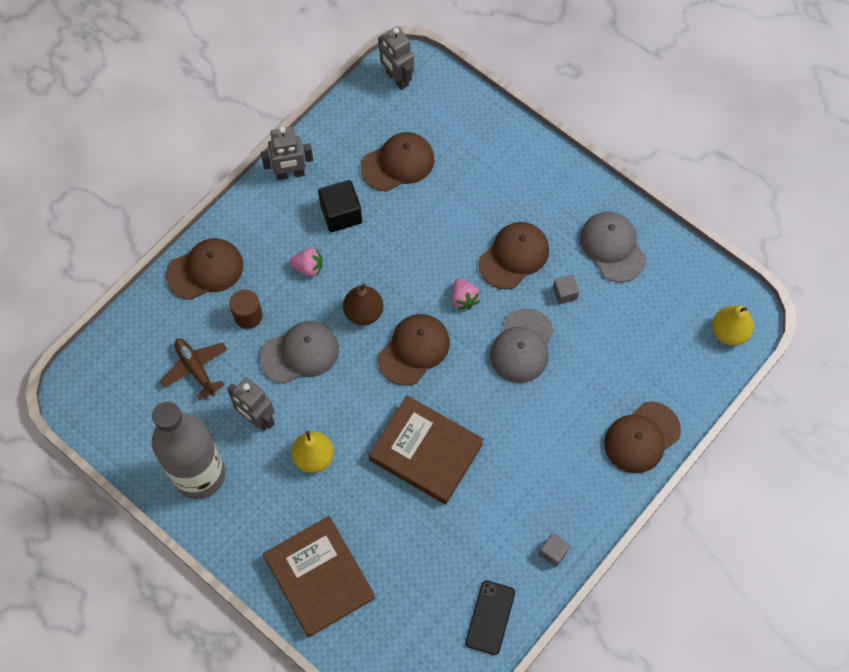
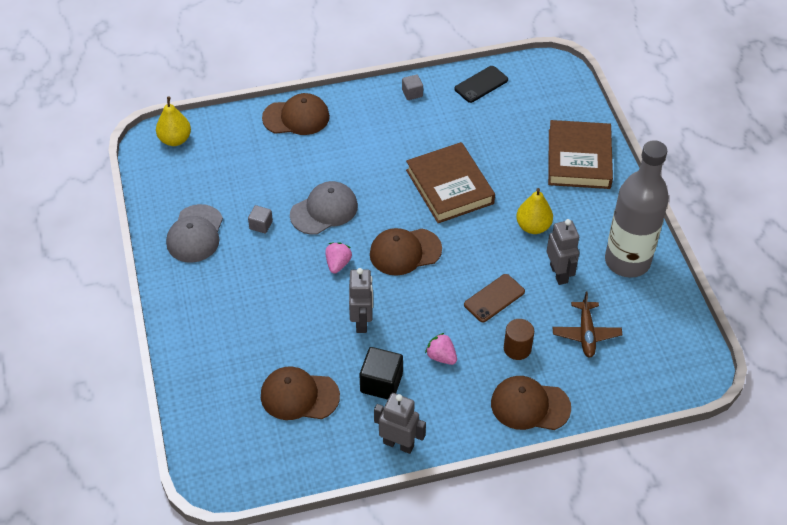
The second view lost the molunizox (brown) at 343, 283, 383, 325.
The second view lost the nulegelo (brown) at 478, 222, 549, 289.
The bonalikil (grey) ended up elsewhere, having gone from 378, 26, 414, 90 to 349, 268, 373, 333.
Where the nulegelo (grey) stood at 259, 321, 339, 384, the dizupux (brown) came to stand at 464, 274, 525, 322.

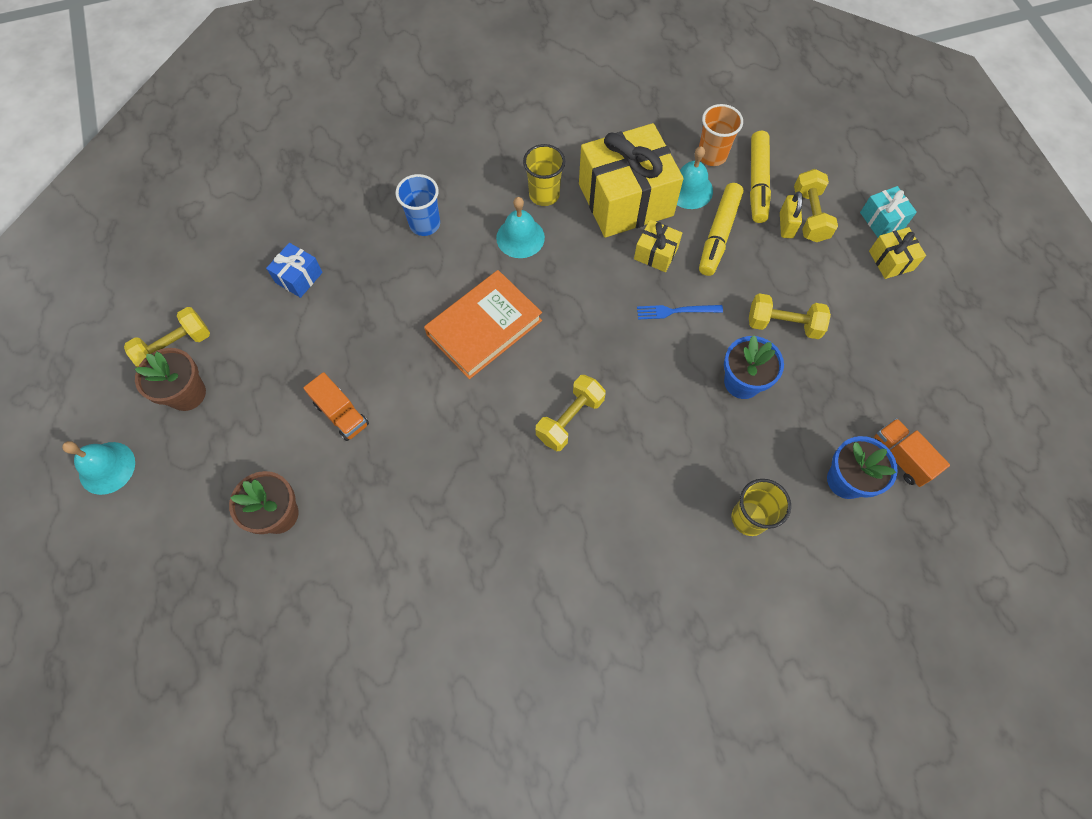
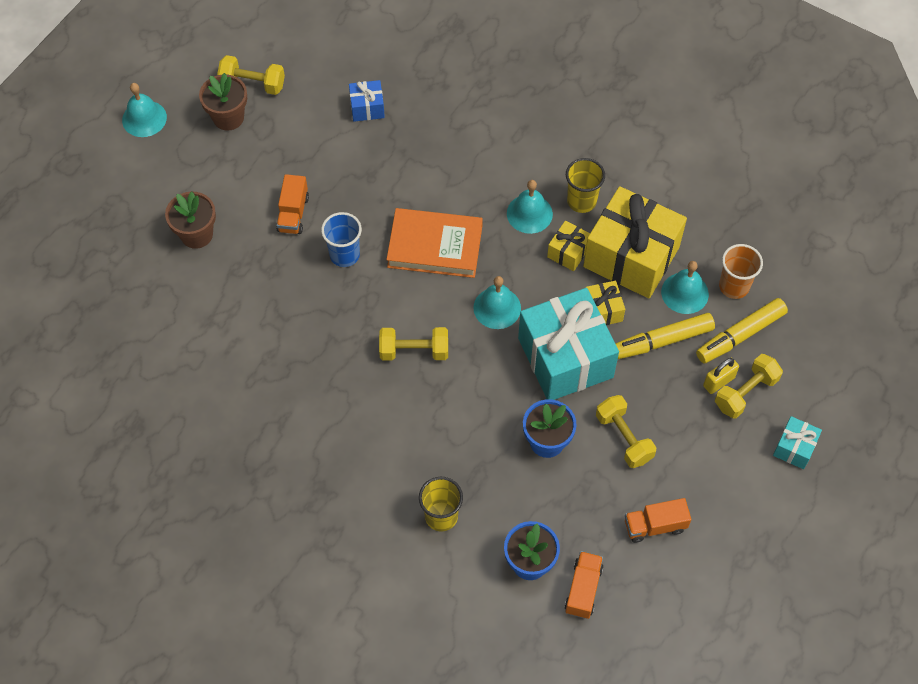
The second view gained the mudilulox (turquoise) at 473, 276, 521, 329.
The second view gained the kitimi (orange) at 625, 498, 691, 543.
The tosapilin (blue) ended up elsewhere, having gone from 395, 174, 440, 236 to 321, 212, 362, 267.
The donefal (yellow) ended up elsewhere, having gone from 869, 227, 926, 279 to 547, 221, 590, 271.
Where the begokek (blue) stood at 637, 305, 723, 320, the donefal (turquoise) came to stand at 518, 288, 619, 400.

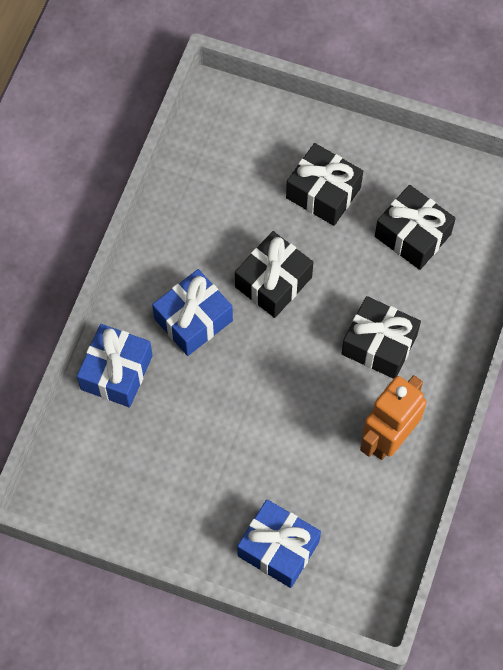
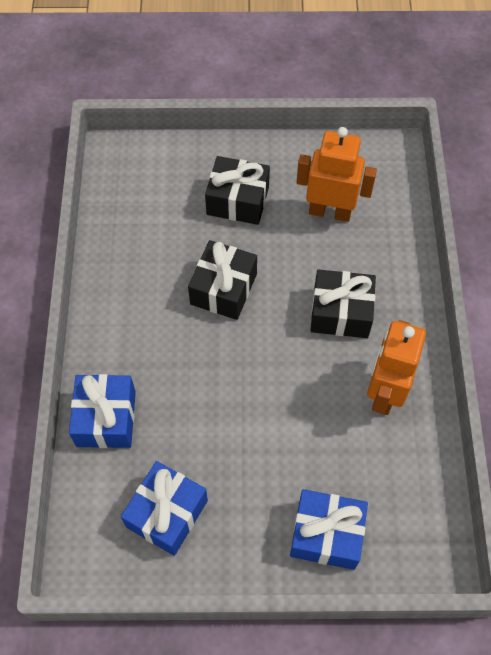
The donefal (blue) ended up elsewhere, having gone from 152, 269, 233, 356 to 121, 461, 208, 556.
Where the donefal (black) stood at 375, 185, 456, 270, the bonalikil (orange) came to stand at 297, 127, 377, 222.

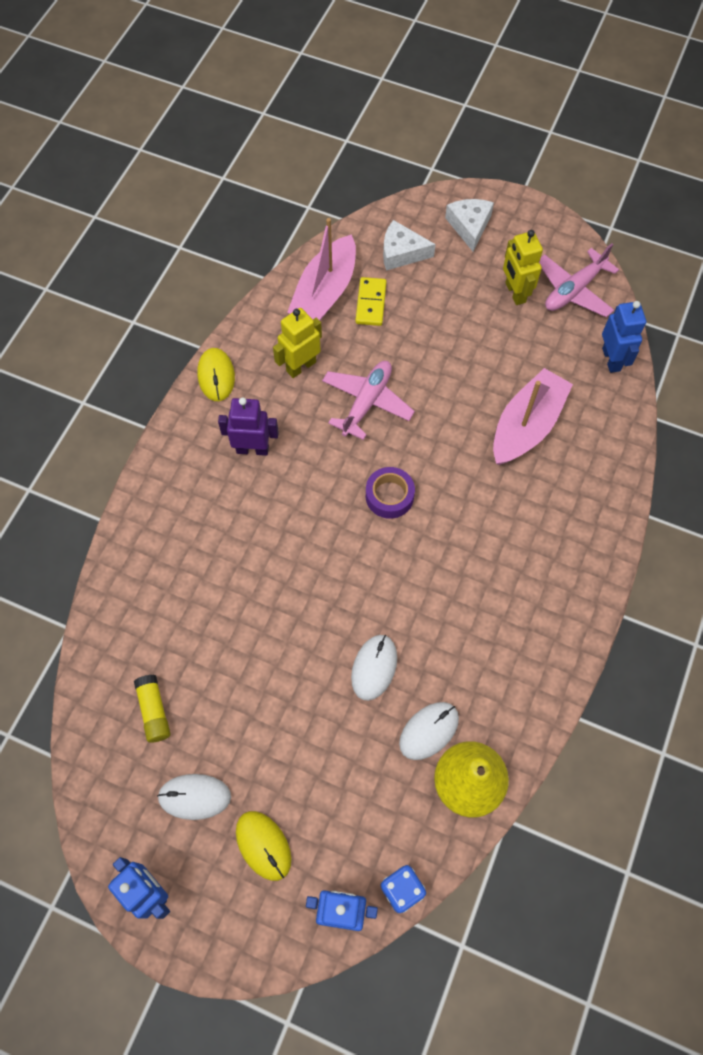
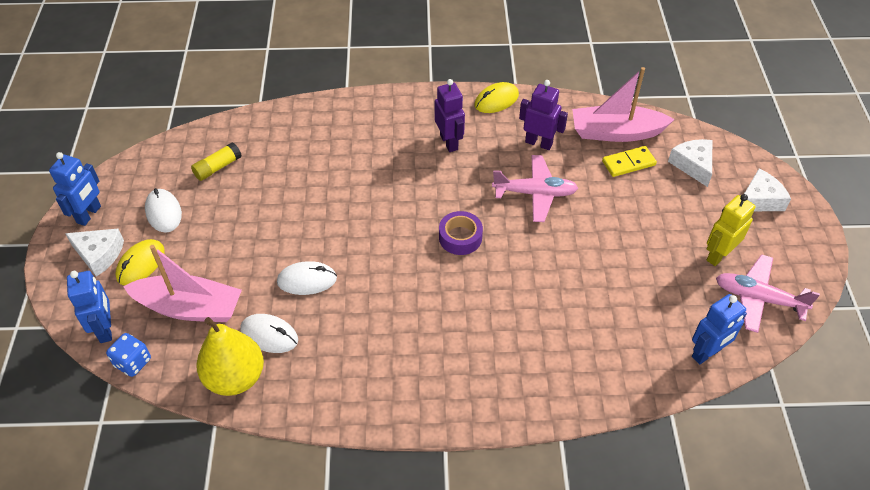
The second view gained the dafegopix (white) at 65, 229, 124, 277.
The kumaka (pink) ended up elsewhere, having gone from 493, 368, 573, 465 to 123, 245, 242, 322.
What was the bonalikil (yellow) at 273, 308, 322, 378 turned into the bonalikil (purple) at 519, 80, 568, 150.

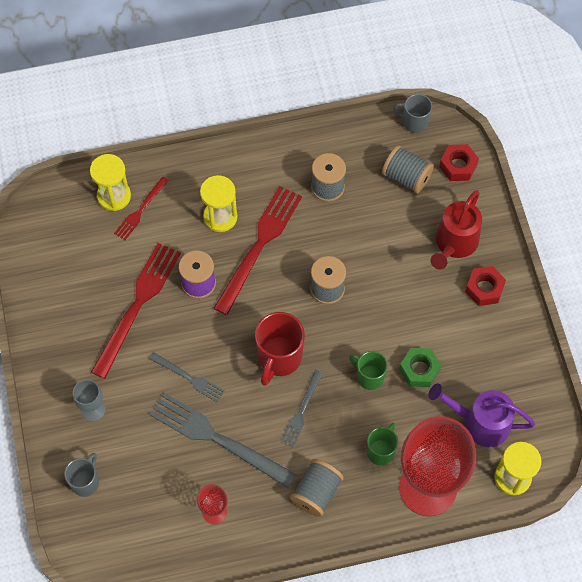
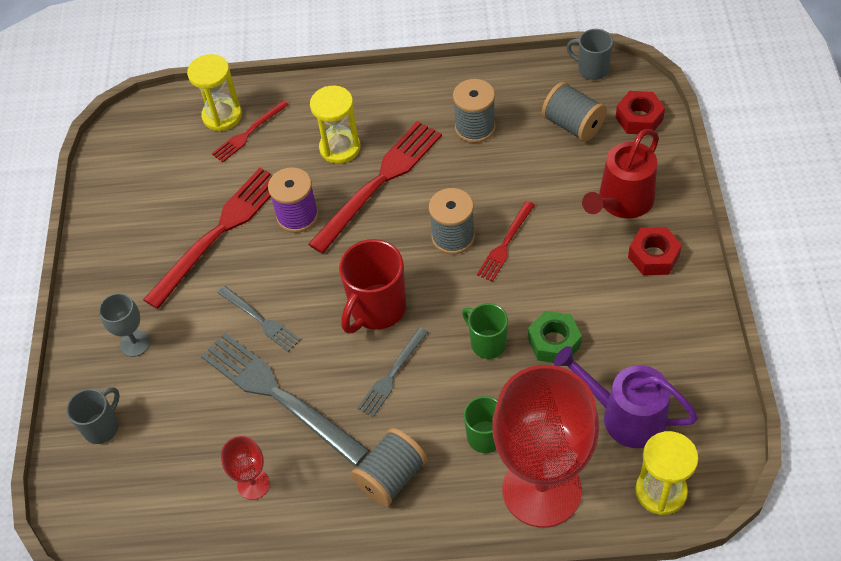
The second view gained the begokek (red) at 477, 201, 535, 282.

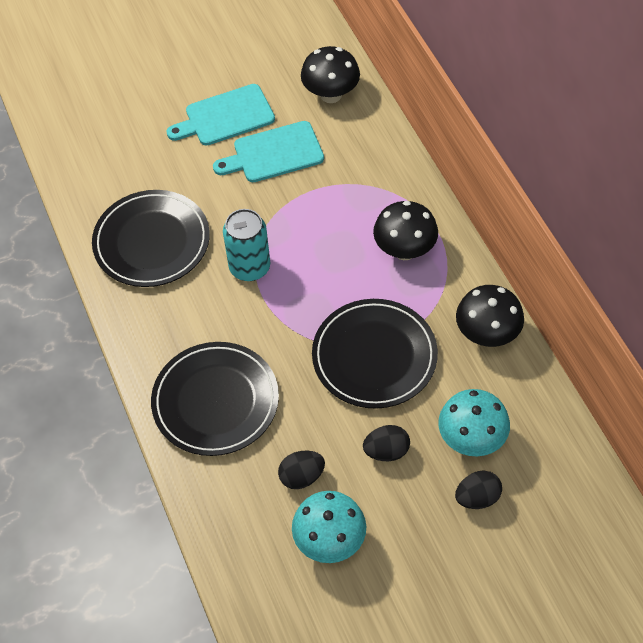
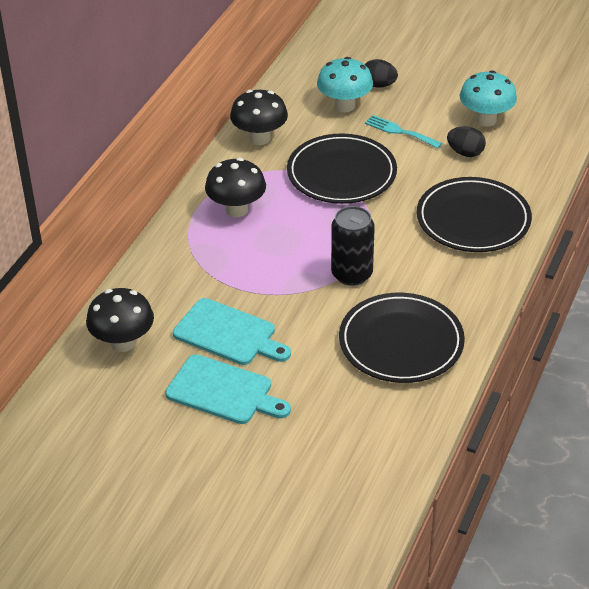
Where the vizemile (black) stood at 363, 425, 410, 461, the begokek (turquoise) came to stand at 365, 115, 442, 148.
What was the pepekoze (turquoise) at 223, 209, 270, 281 turned into the pepekoze (black) at 331, 206, 375, 286.

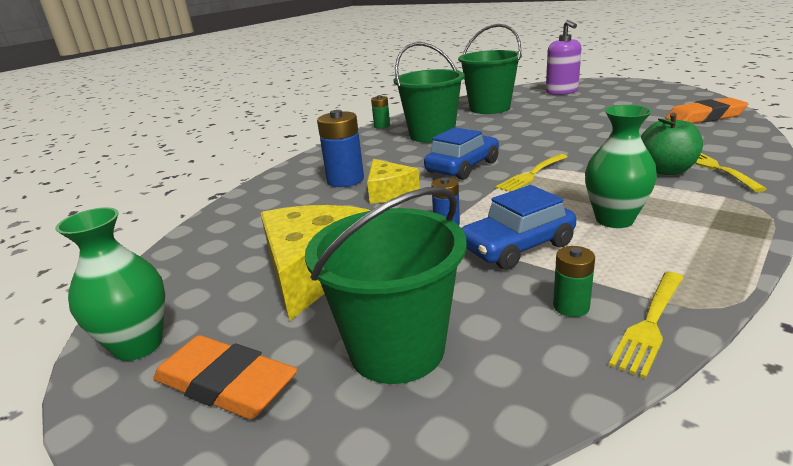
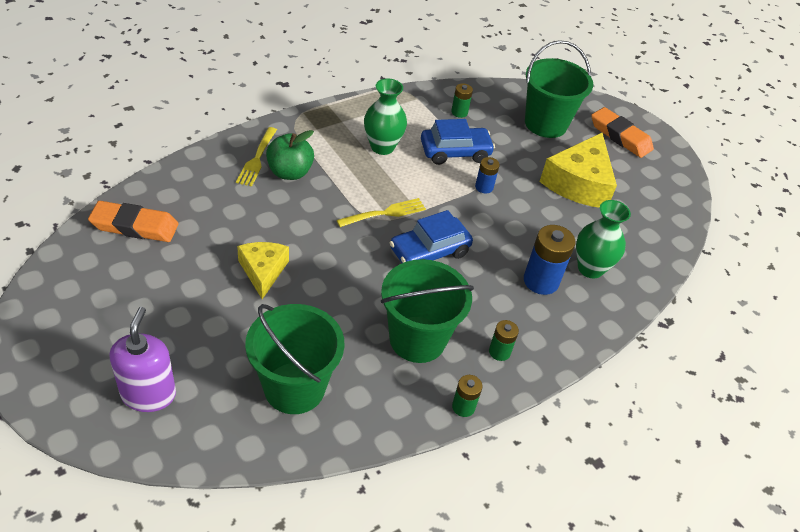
The second view lost the begokek (yellow) at 609, 272, 684, 379.
The second view gained the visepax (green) at 489, 320, 519, 361.
The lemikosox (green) ended up elsewhere, having gone from 55, 207, 165, 361 to 576, 200, 631, 279.
The dafegopix (yellow) ended up elsewhere, having gone from 367, 159, 420, 204 to 237, 242, 289, 299.

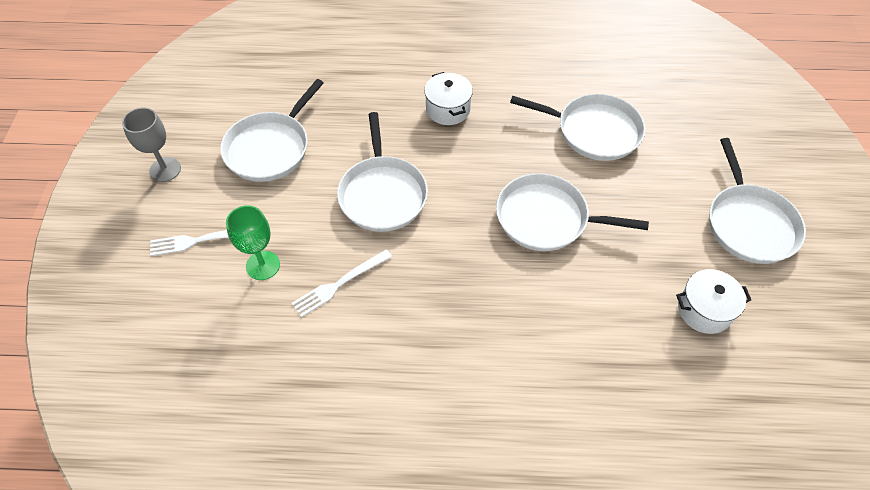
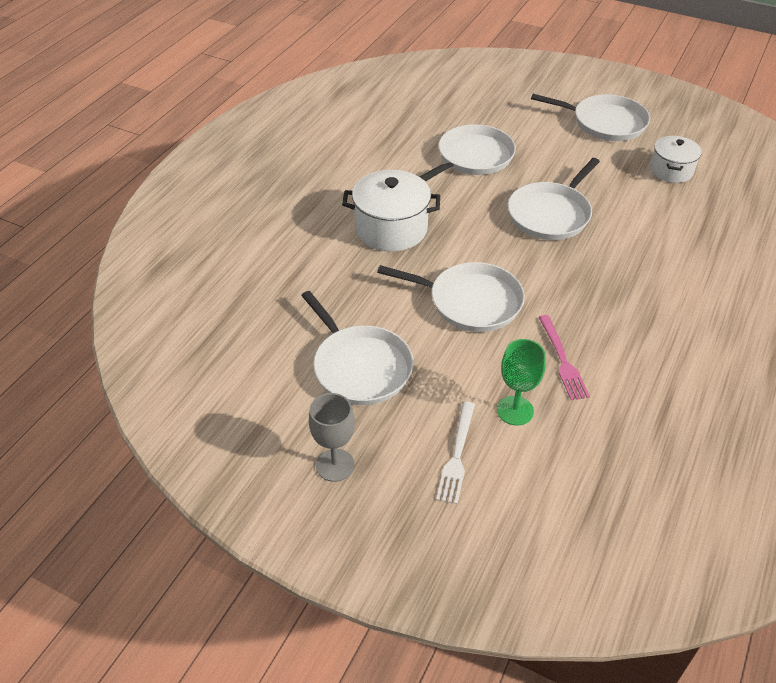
What was the begokek (white) at 292, 249, 392, 317 turned into the begokek (pink) at 538, 315, 590, 401.
The size of the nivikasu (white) at 424, 72, 473, 125 changed by a factor of 1.58.

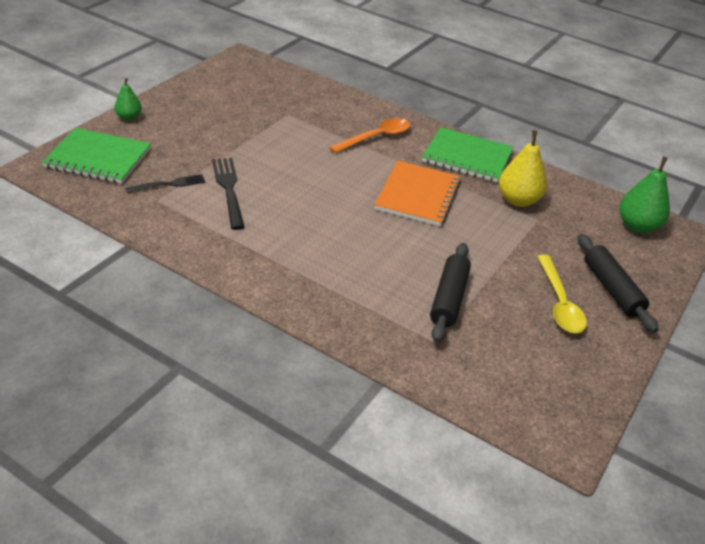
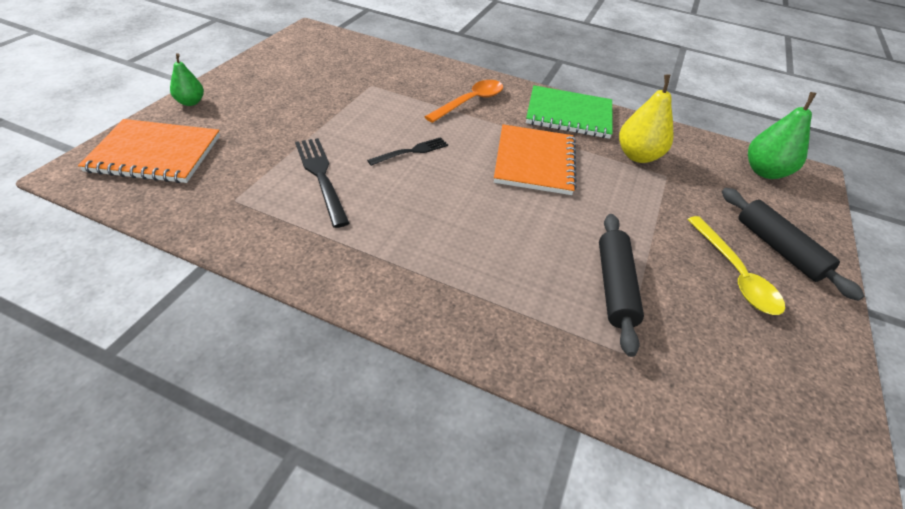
The begokek (black) ended up elsewhere, having gone from 125, 174, 206, 193 to 367, 137, 448, 166.
What was the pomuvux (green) at 42, 128, 151, 184 turned into the pomuvux (orange) at 78, 119, 220, 183.

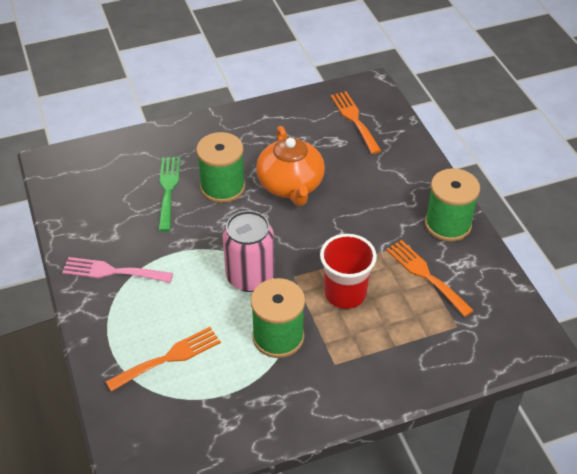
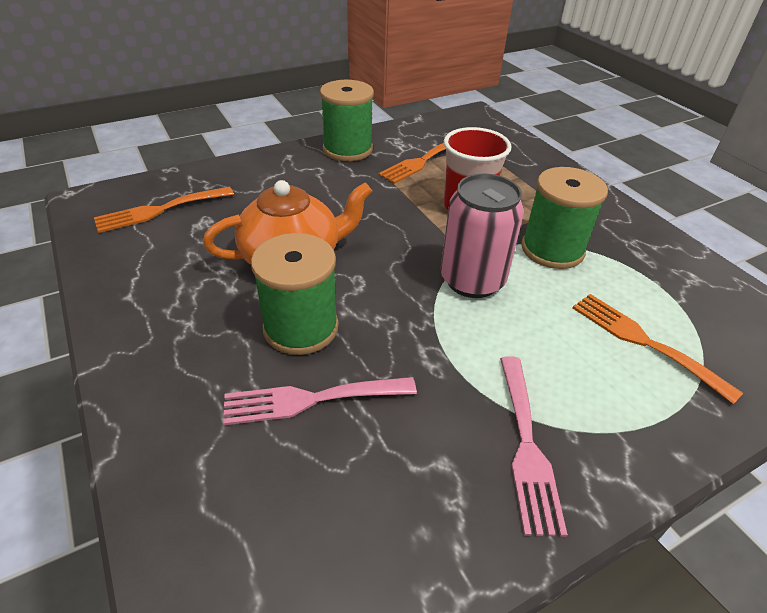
What was the begokek (green) at 158, 157, 180, 232 turned into the begokek (pink) at 223, 377, 417, 425.

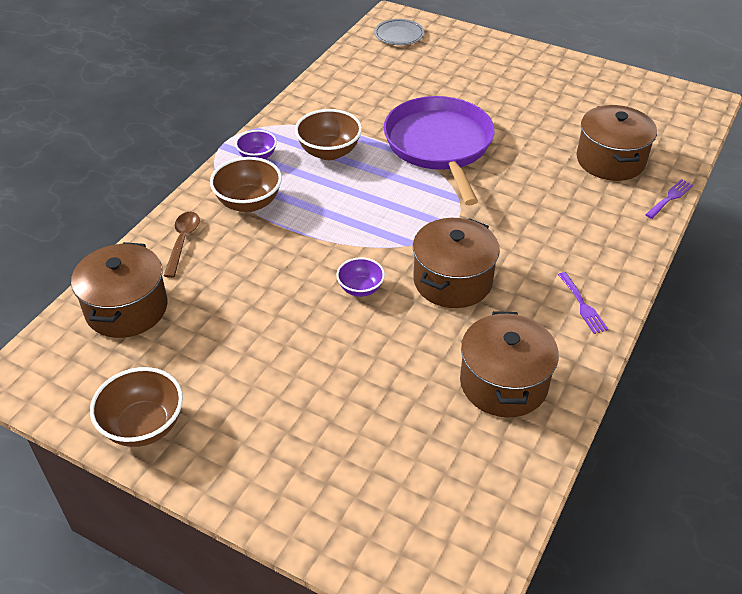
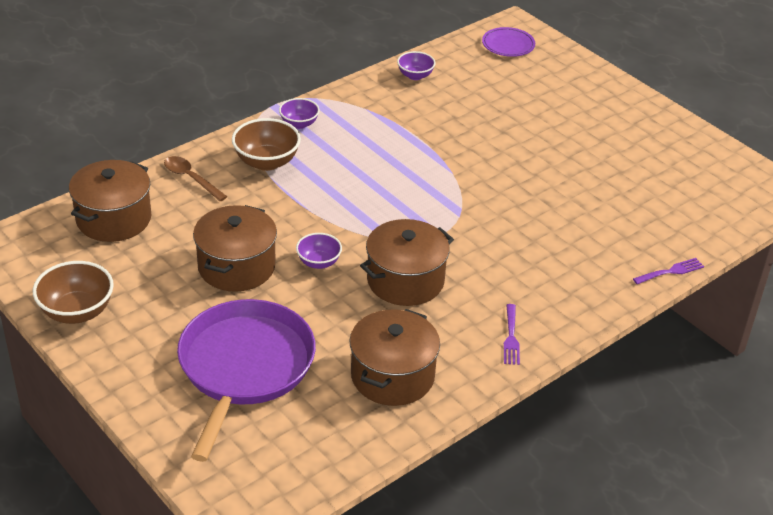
The second view lost the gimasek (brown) at 295, 109, 362, 160.
The second view gained the gimasek (purple) at 397, 51, 436, 80.
The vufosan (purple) ended up elsewhere, having gone from 384, 96, 495, 205 to 177, 299, 316, 462.
The nivikasu (brown) ended up elsewhere, having gone from 577, 105, 657, 181 to 193, 205, 277, 292.
What was the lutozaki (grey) at 374, 19, 424, 45 turned into the lutozaki (purple) at 482, 27, 535, 57.
The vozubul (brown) at 164, 212, 200, 278 ended up facing another way, 75 degrees counterclockwise from before.

